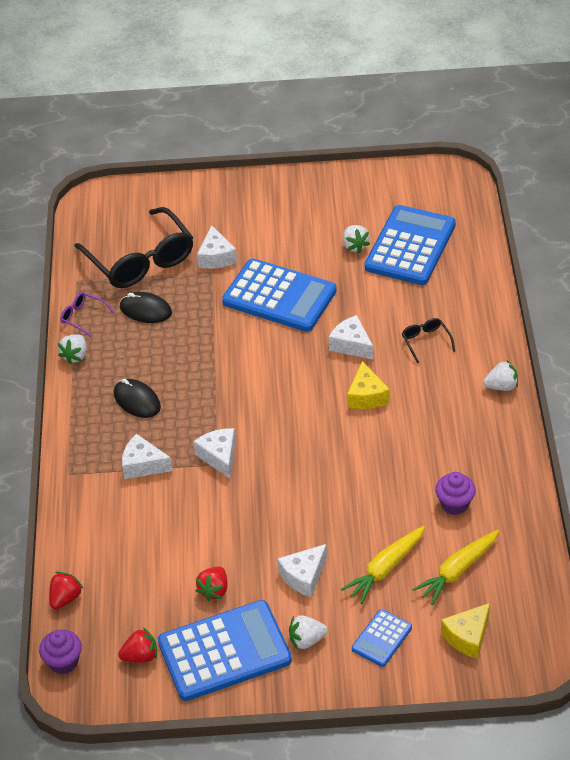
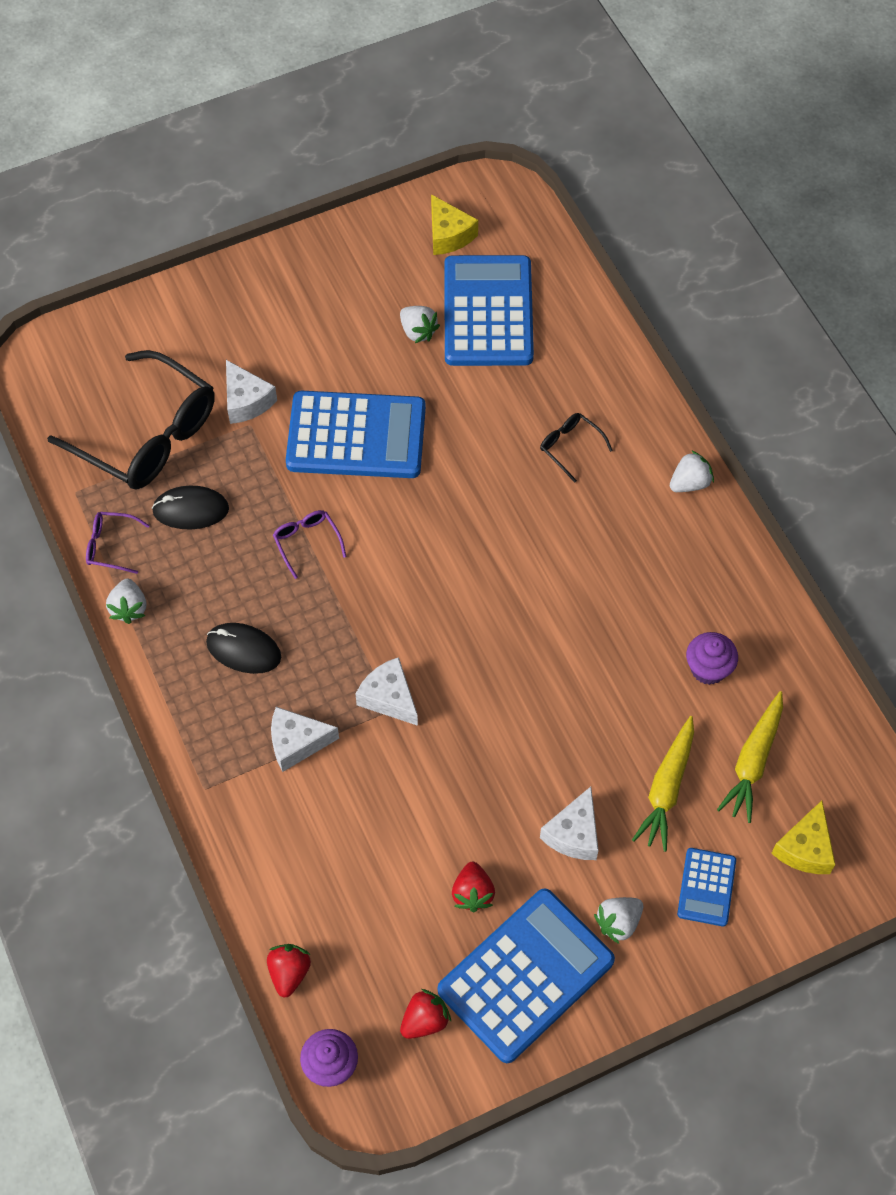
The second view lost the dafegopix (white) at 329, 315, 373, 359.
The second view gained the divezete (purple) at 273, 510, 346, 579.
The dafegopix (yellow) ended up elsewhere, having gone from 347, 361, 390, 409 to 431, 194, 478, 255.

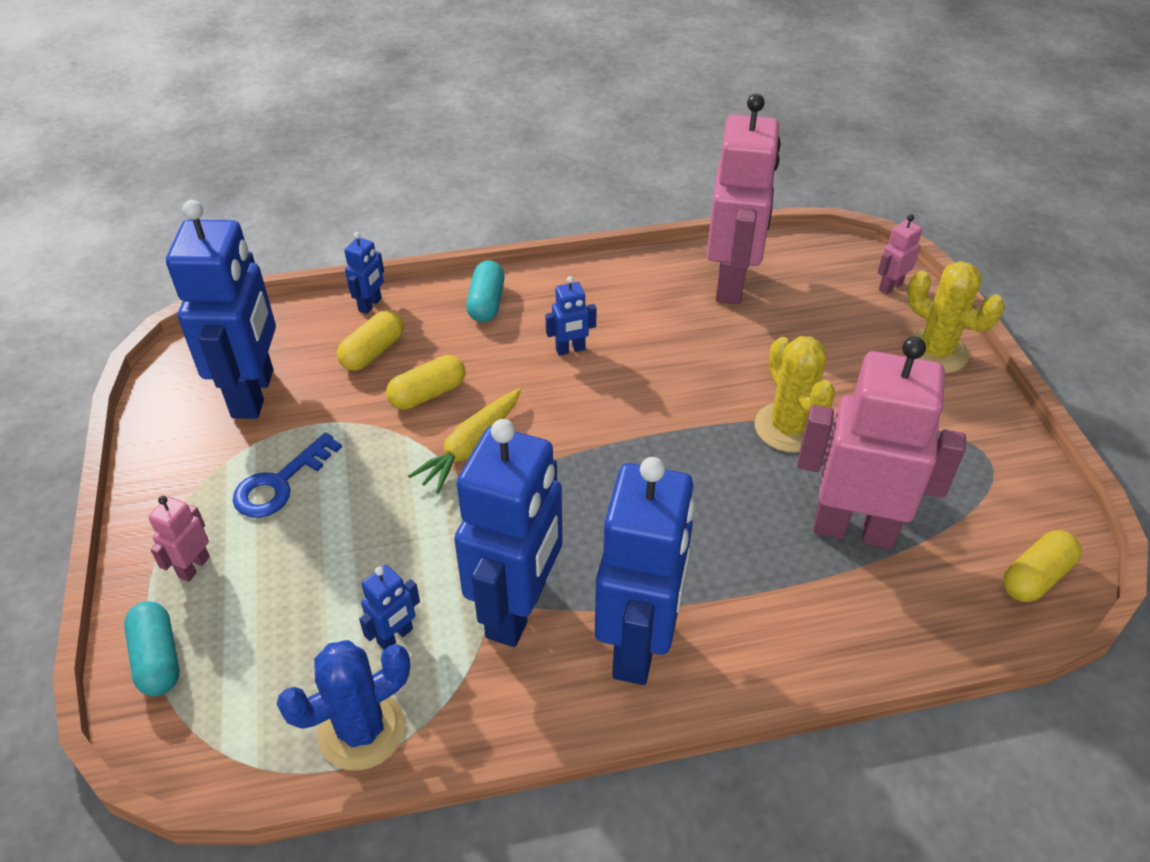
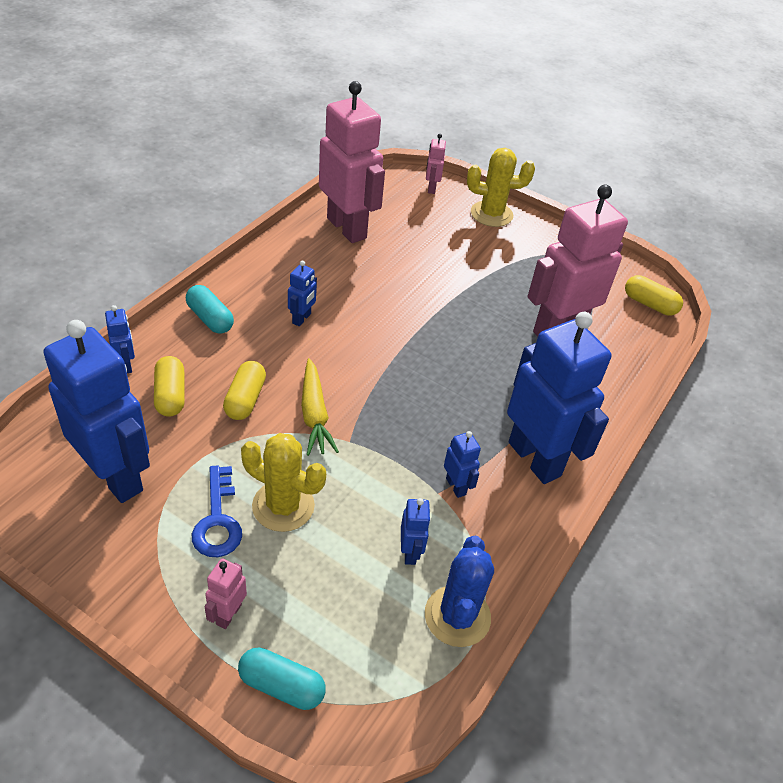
The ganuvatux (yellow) ended up elsewhere, having gone from 755, 336, 835, 453 to 241, 433, 326, 532.
The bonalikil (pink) at 148, 496, 210, 582 ended up facing another way, 45 degrees clockwise from before.
The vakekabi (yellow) at 1003, 530, 1081, 602 ended up facing another way, 60 degrees counterclockwise from before.
The size of the bonalikil (blue) at 454, 419, 562, 647 changed by a factor of 0.42.

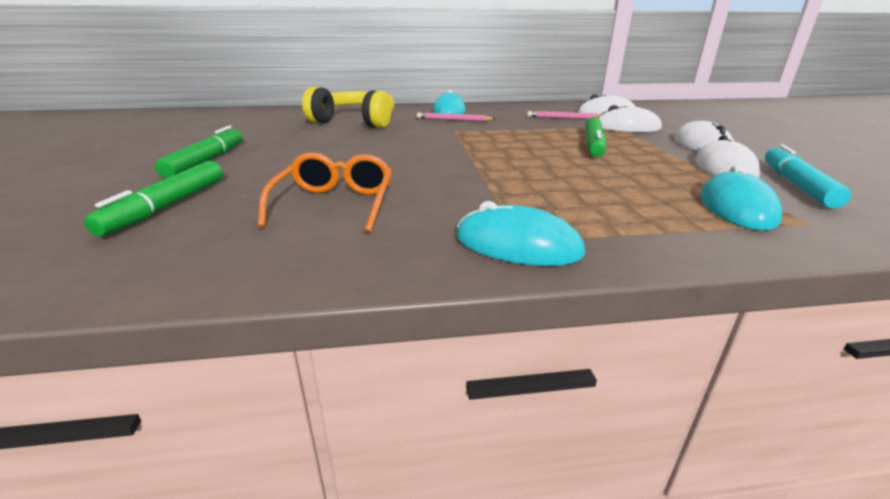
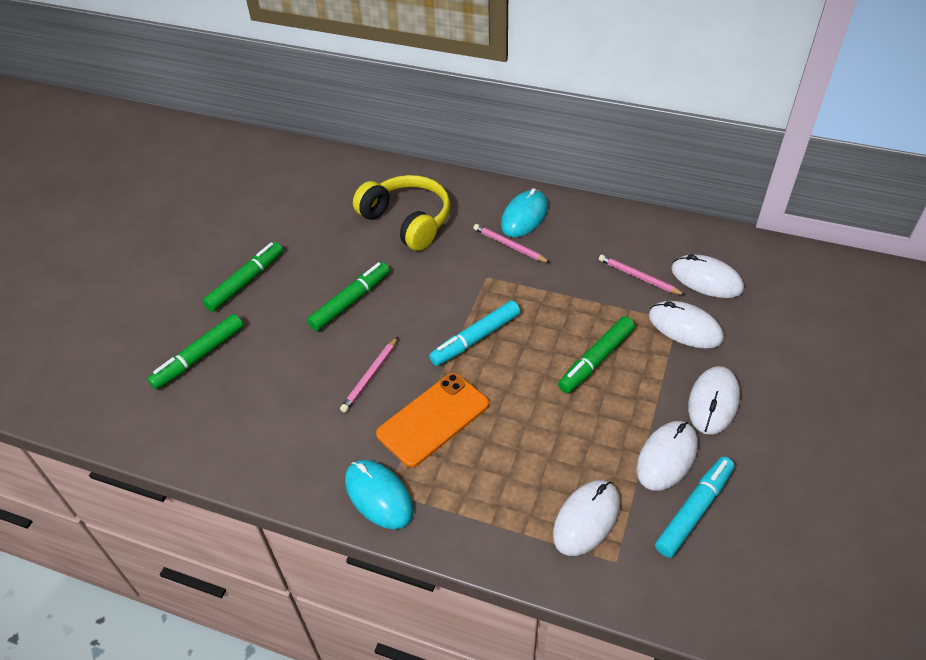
The second view lost the divezete (orange) at 258, 152, 392, 232.
The second view gained the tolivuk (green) at 307, 262, 390, 331.
The second view gained the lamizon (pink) at 340, 337, 398, 413.
The second view gained the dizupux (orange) at 376, 373, 489, 467.
The second view gained the tolivuk (turquoise) at 429, 300, 520, 366.
What was the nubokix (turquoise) at 700, 165, 782, 231 turned into the nubokix (white) at 553, 480, 620, 556.

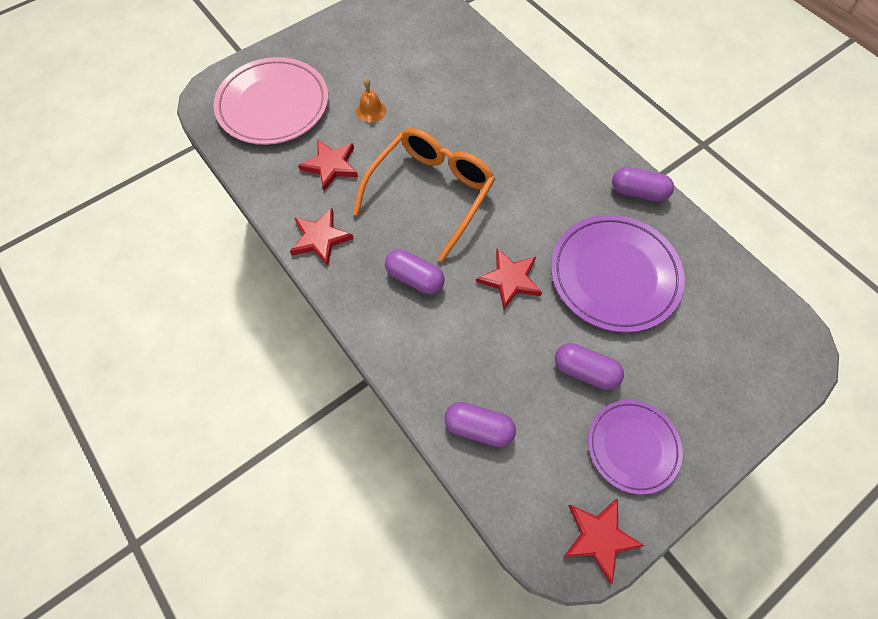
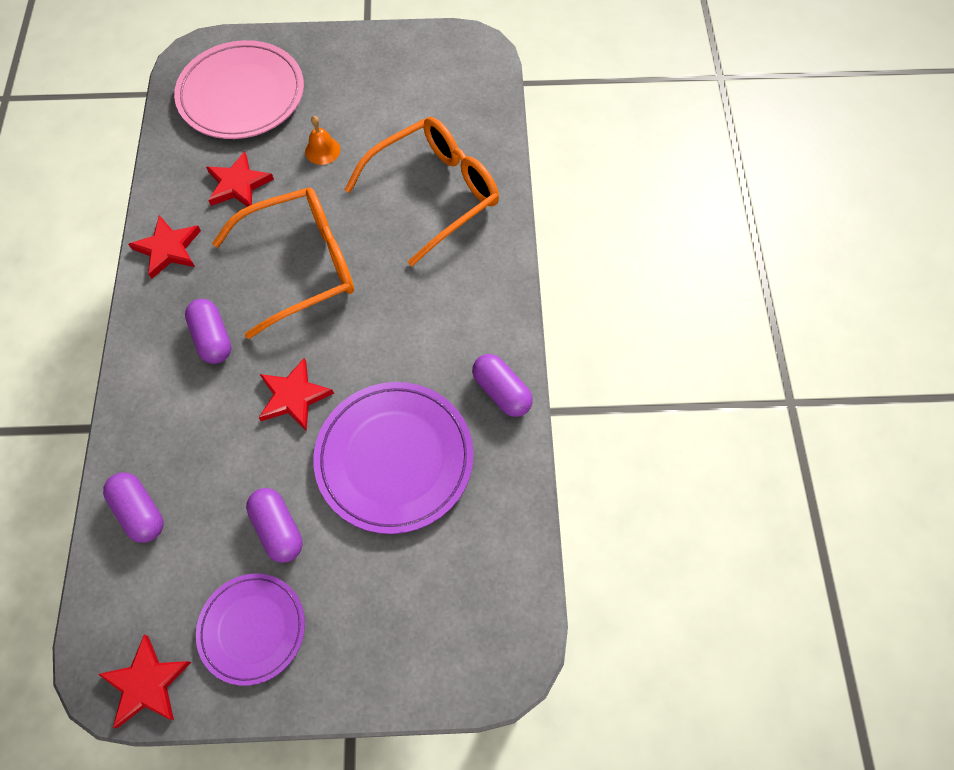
The second view gained the divezete (orange) at 344, 117, 499, 266.

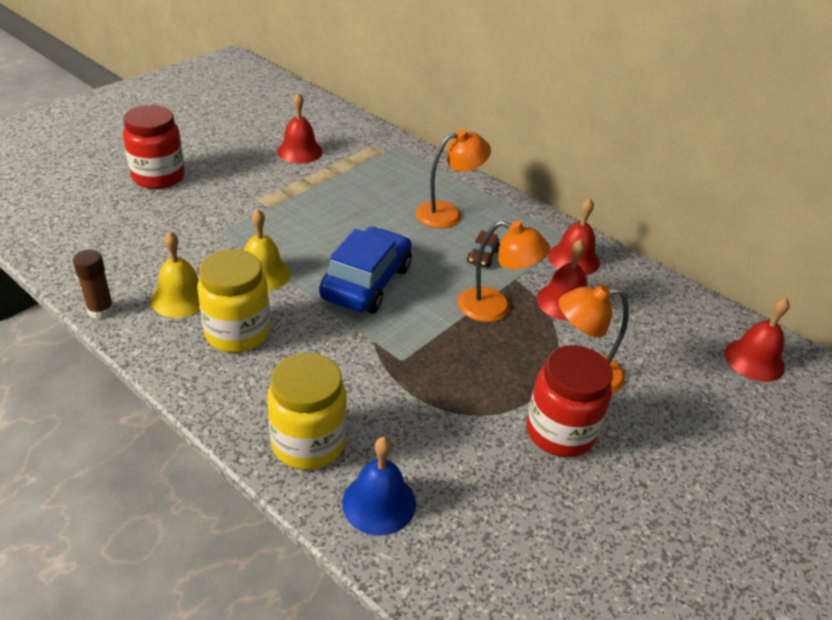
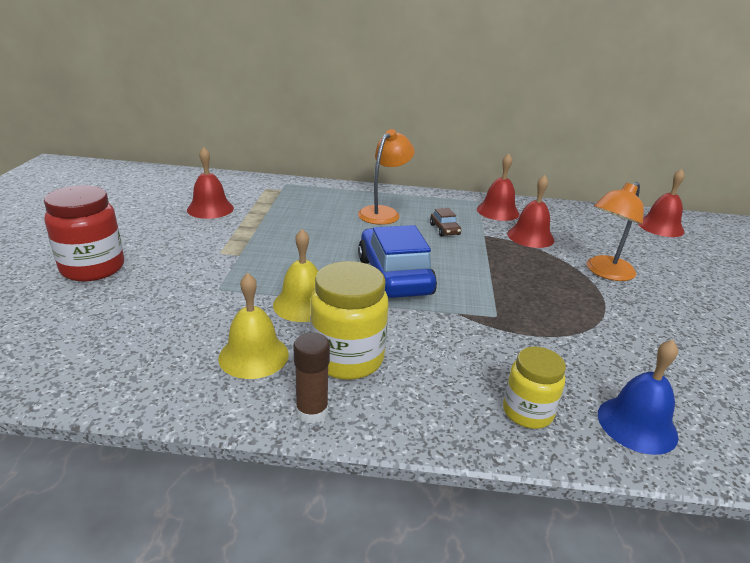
The second view lost the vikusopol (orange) at 458, 220, 550, 322.
The second view lost the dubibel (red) at 526, 345, 613, 457.
The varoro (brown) ended up elsewhere, having gone from 73, 250, 114, 319 to 293, 333, 330, 424.
The size of the dubibel (yellow) at 267, 353, 347, 470 changed by a factor of 0.64.

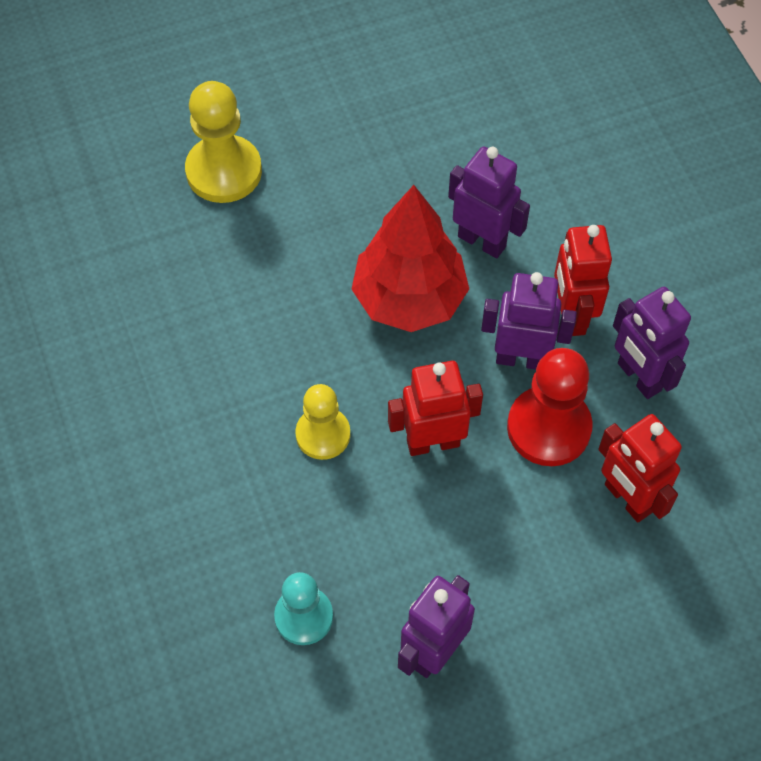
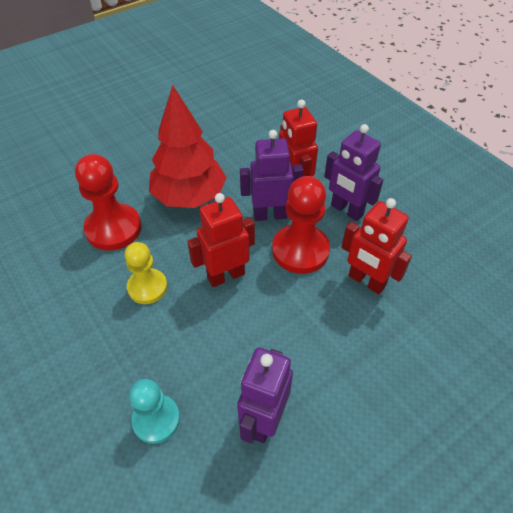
The second view lost the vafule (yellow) at 185, 81, 262, 203.
The second view lost the bonalikil (purple) at 448, 146, 530, 258.
The second view gained the vafule (red) at 75, 154, 142, 251.

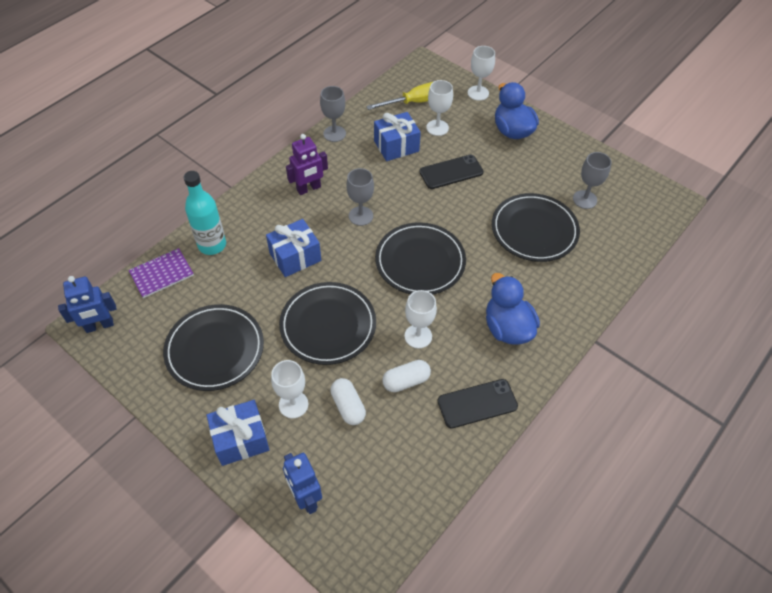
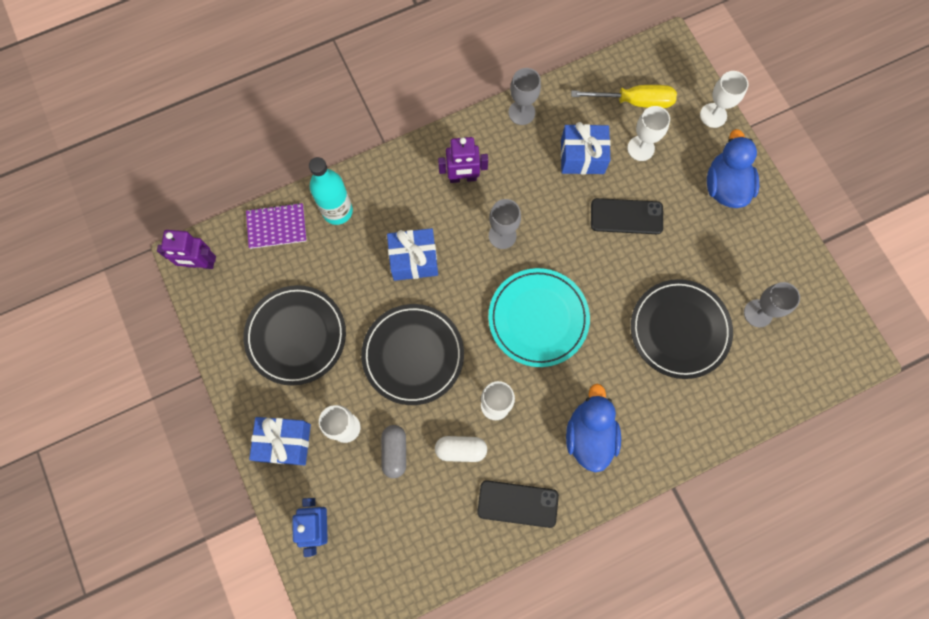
What was the bonalikil (blue) at 58, 276, 117, 333 turned into the bonalikil (purple) at 157, 230, 216, 269.
What was the vakekabi (white) at 330, 378, 366, 425 turned into the vakekabi (grey) at 381, 425, 406, 478.
What was the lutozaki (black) at 375, 222, 466, 295 turned into the lutozaki (turquoise) at 488, 268, 590, 367.

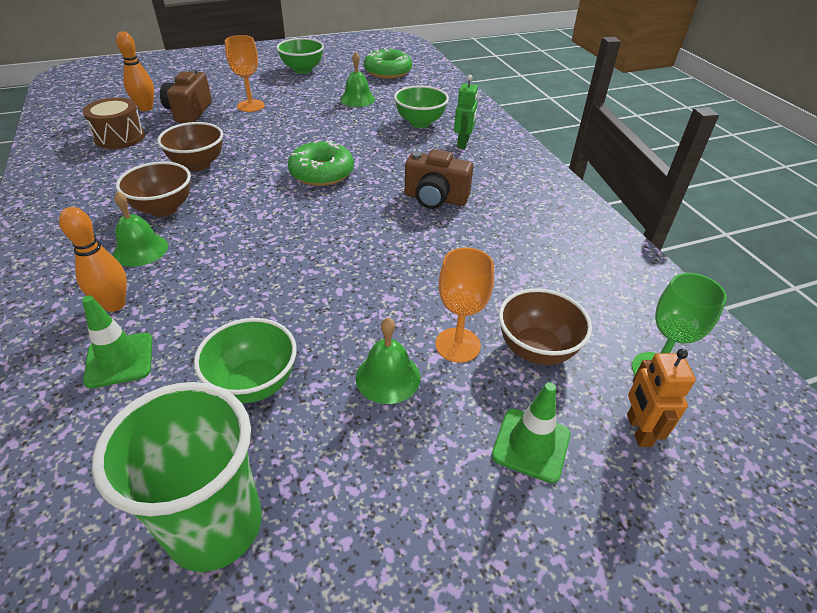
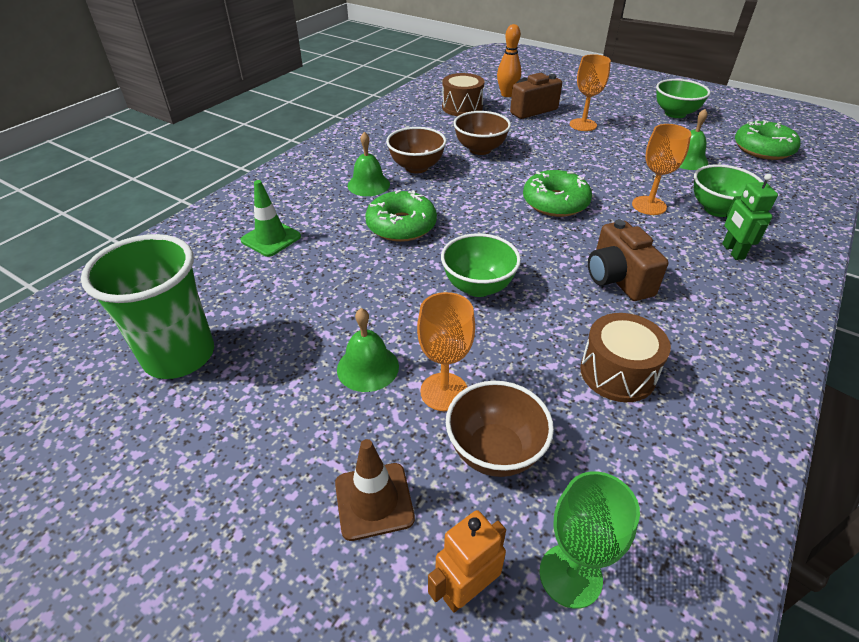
The second view lost the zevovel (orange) at 59, 207, 127, 312.
The second view gained the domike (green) at 365, 190, 437, 242.
The second view gained the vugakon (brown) at 580, 313, 671, 402.
The second view gained the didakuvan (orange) at 632, 124, 691, 215.
The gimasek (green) ended up elsewhere, having gone from 194, 318, 297, 403 to 441, 233, 521, 297.
What was the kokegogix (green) at 492, 382, 570, 483 turned into the kokegogix (brown) at 335, 439, 415, 541.
The bonalikil (green) at 454, 75, 478, 149 ended up facing another way, 105 degrees clockwise from before.

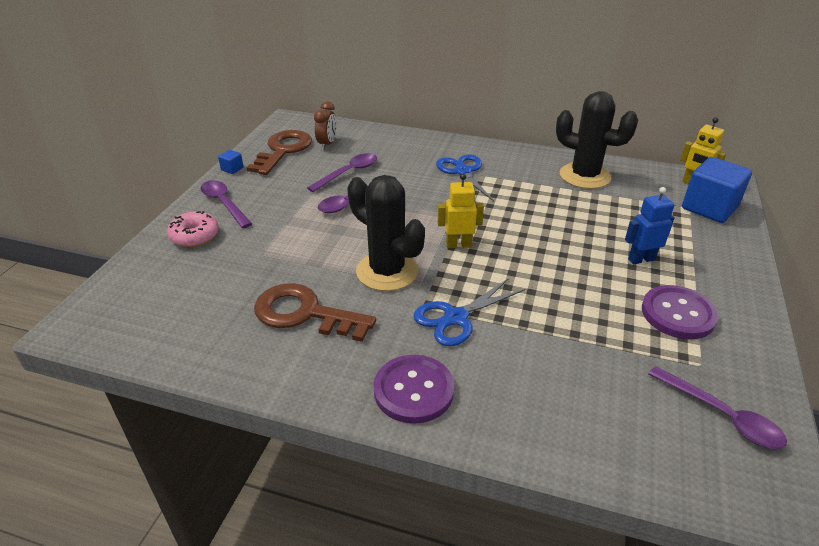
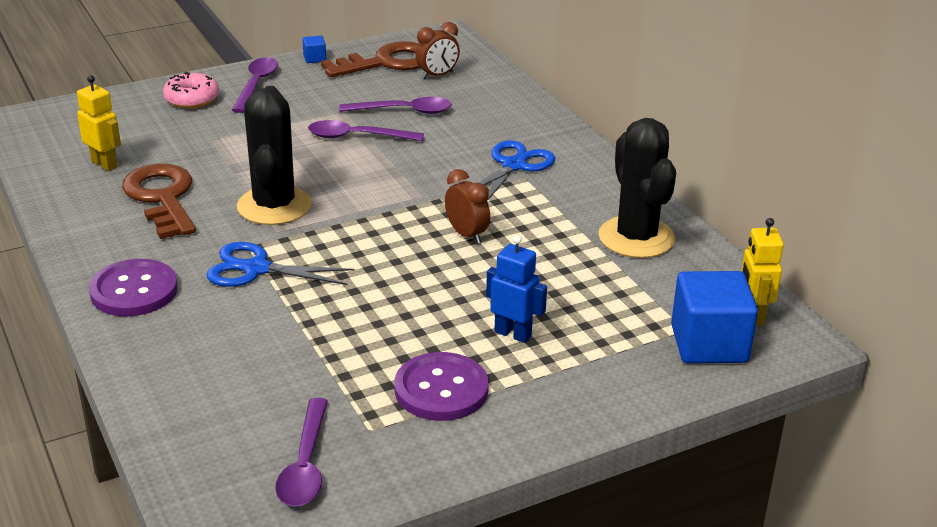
The second view gained the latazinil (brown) at 445, 169, 490, 244.
The bonalikil (yellow) ended up elsewhere, having gone from 438, 174, 484, 248 to 77, 75, 121, 171.

